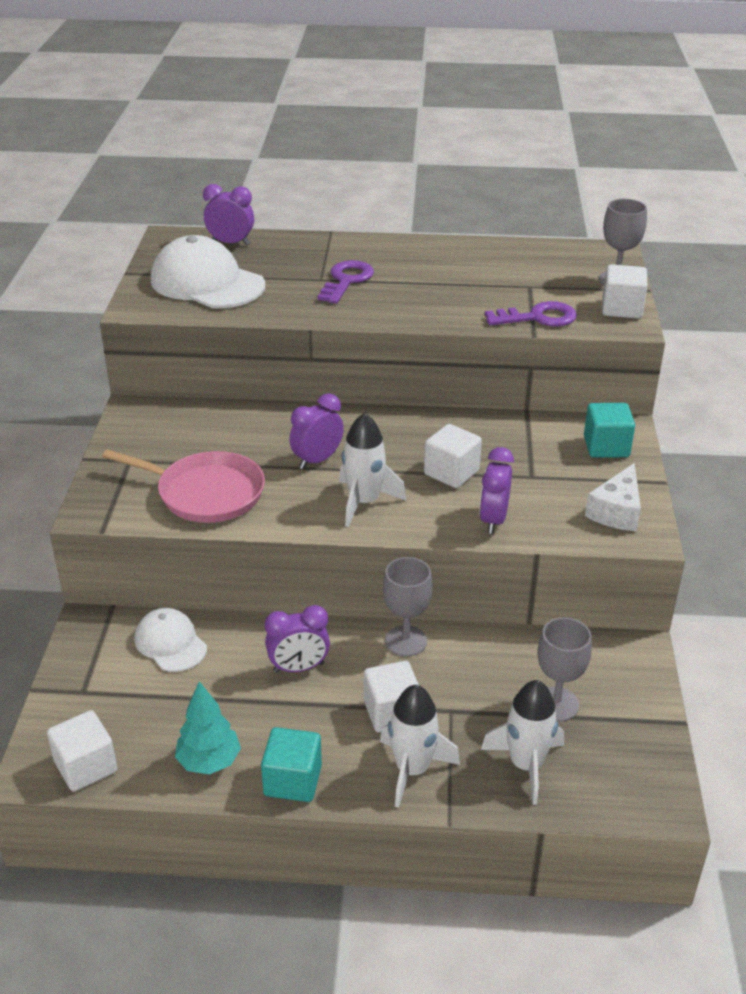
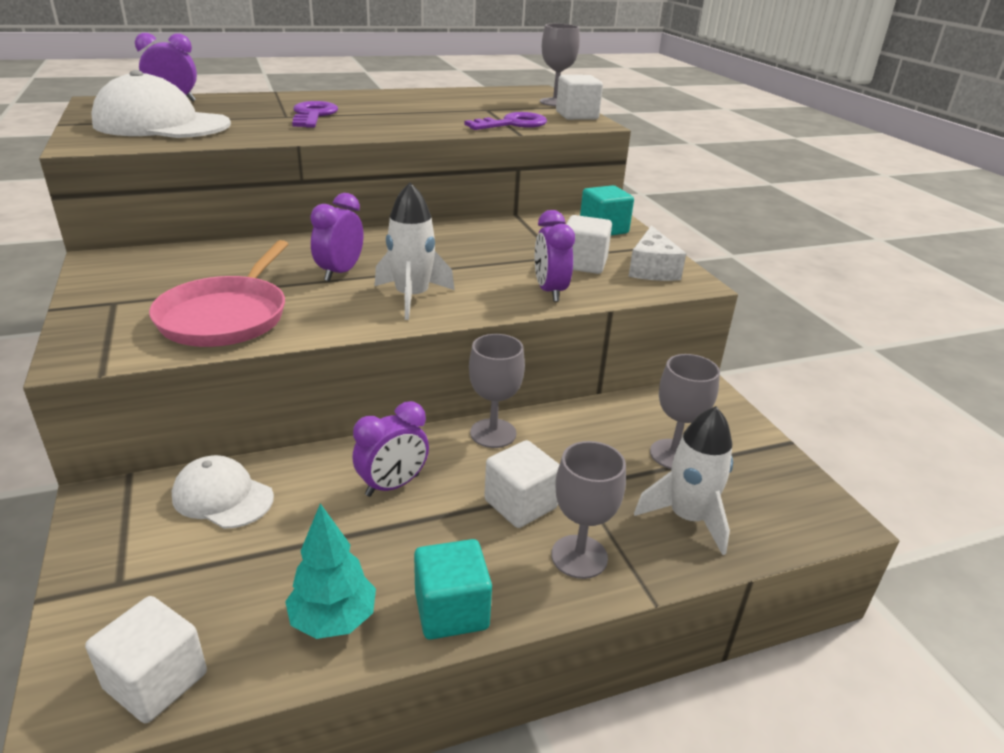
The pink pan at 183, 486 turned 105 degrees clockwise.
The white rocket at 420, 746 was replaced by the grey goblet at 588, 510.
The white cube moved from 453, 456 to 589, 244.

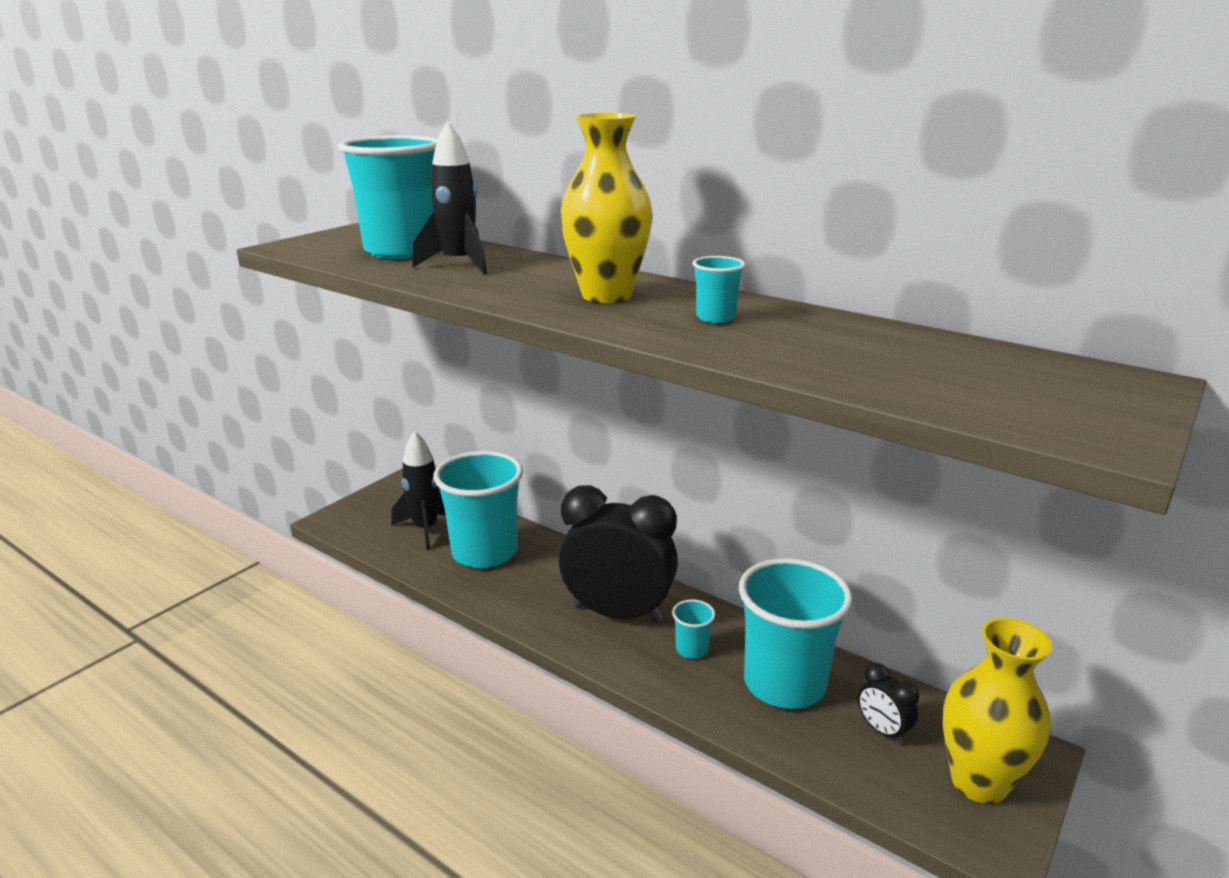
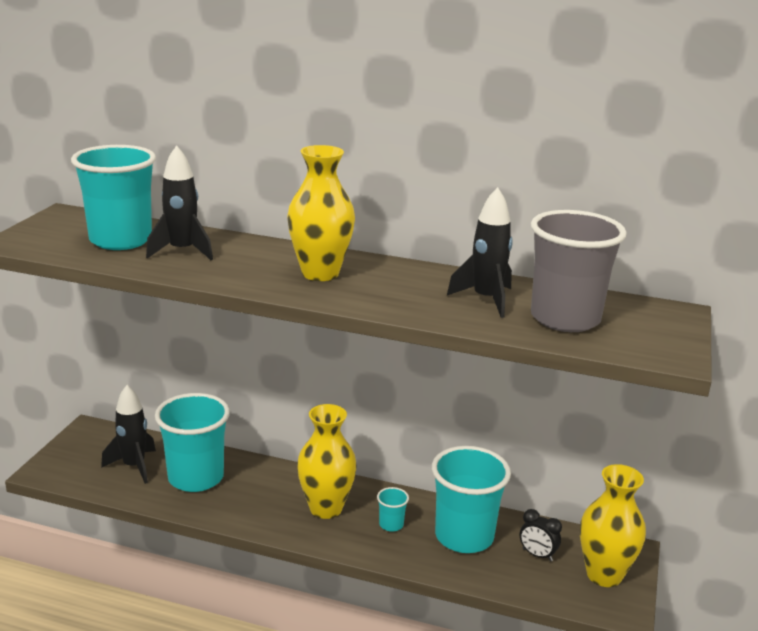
The black clock at 618, 554 was replaced by the yellow vase at 327, 461.
The black rocket at 480, 252 appeared.
The grey cup at 579, 271 appeared.
The turquoise cup at 718, 289 disappeared.

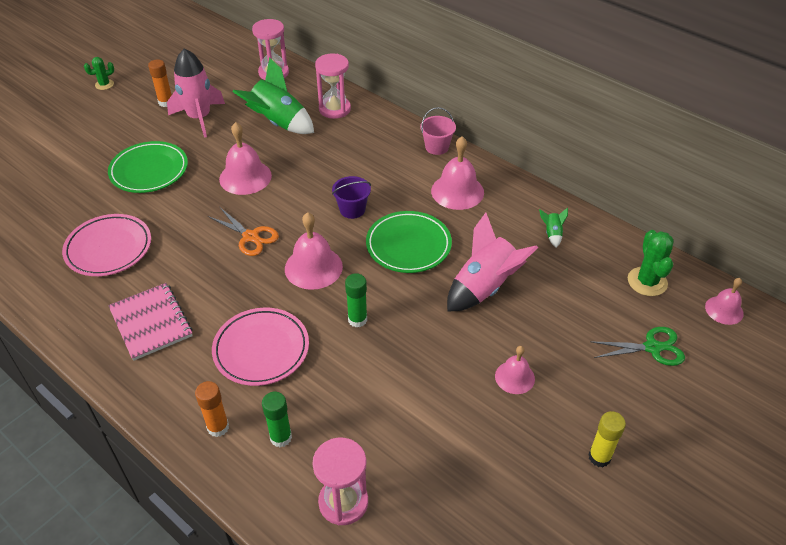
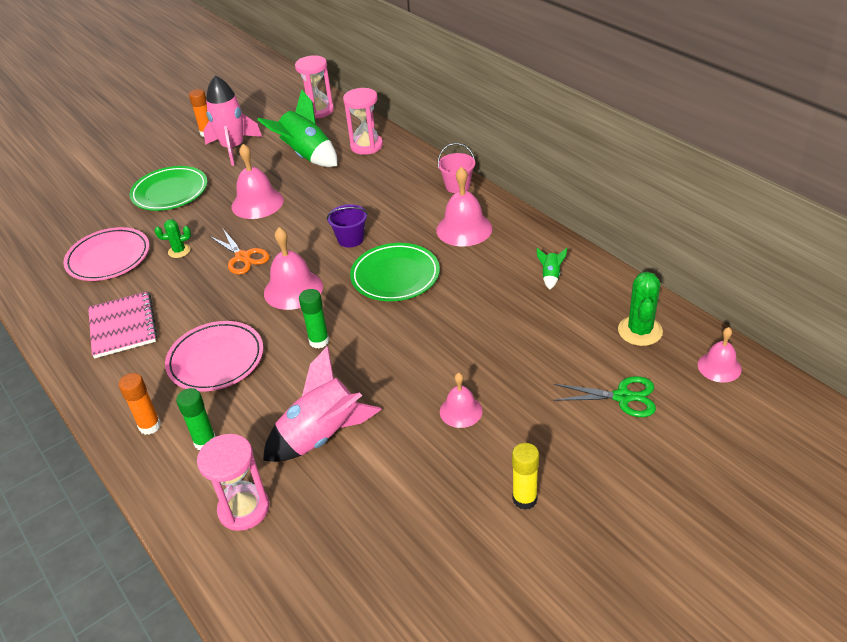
The green cactus moved from 99, 73 to 173, 238.
The pink rocket moved from 492, 262 to 322, 404.

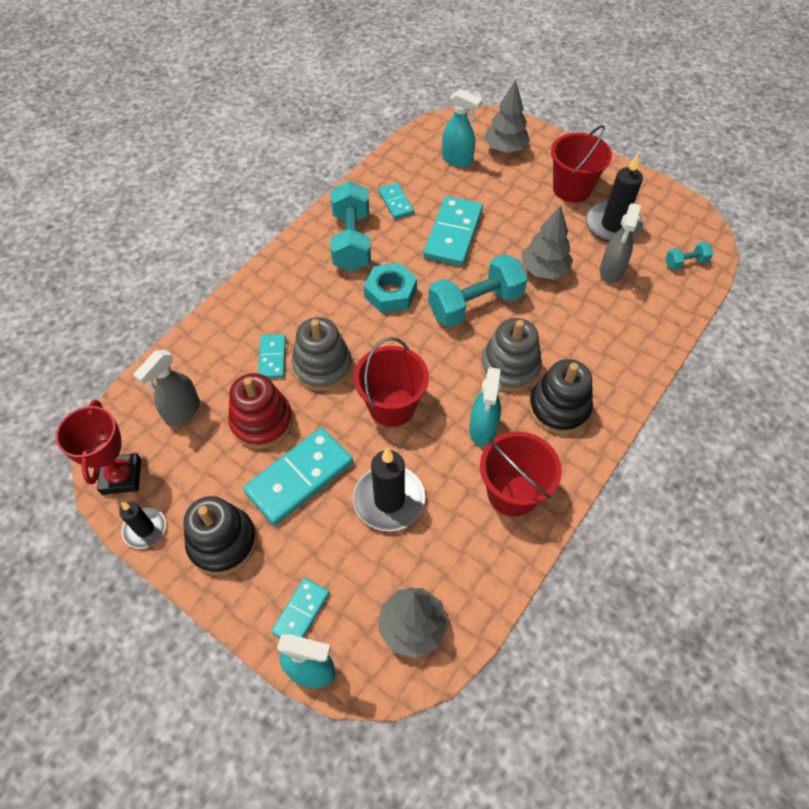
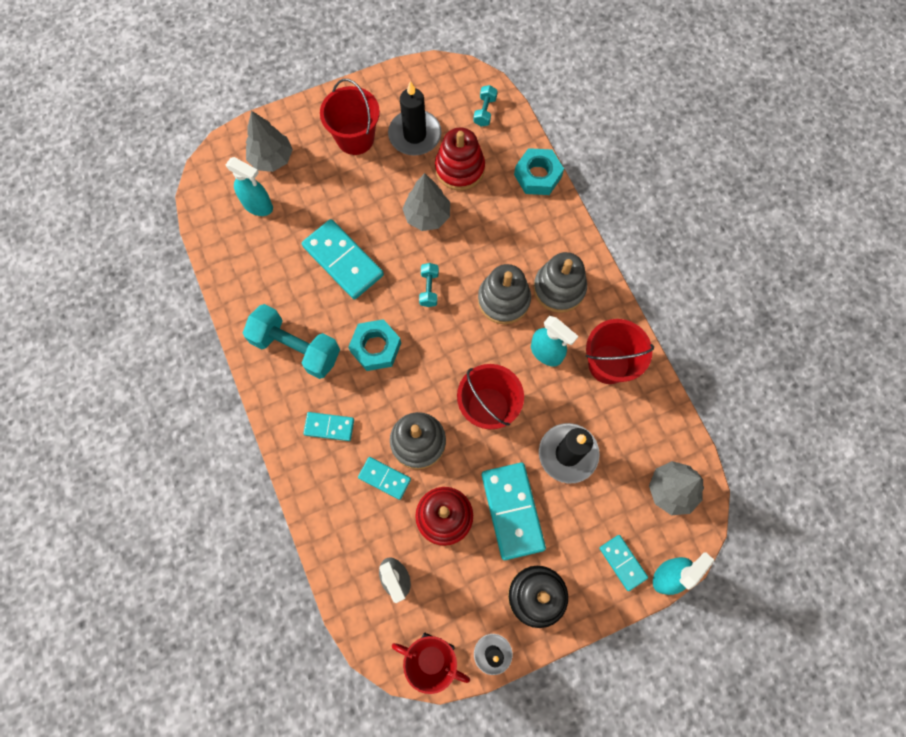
The turquoise spray bottle at 462, 128 turned 60 degrees clockwise.
The turquoise domino moved from 396, 201 to 328, 426.
The turquoise dumbbell at 478, 290 changed to 0.47 times the size.
The grey spray bottle at 620, 243 was replaced by the red stacking toy at 460, 158.
The turquoise nut at 539, 171 appeared.
The black stacking toy at 561, 396 became the grey stacking toy at 560, 282.

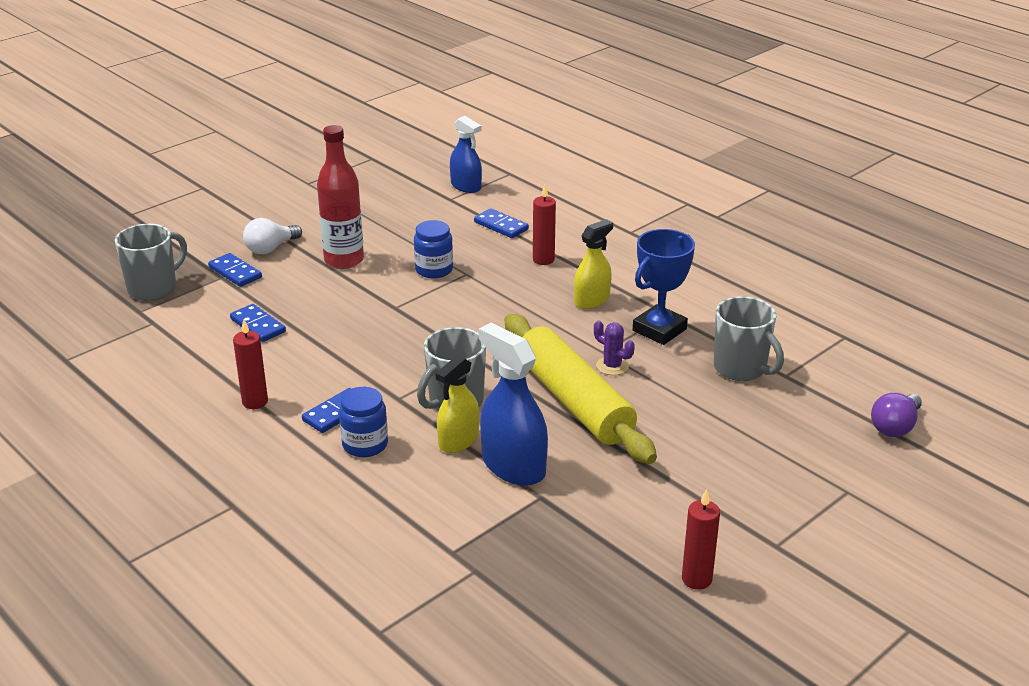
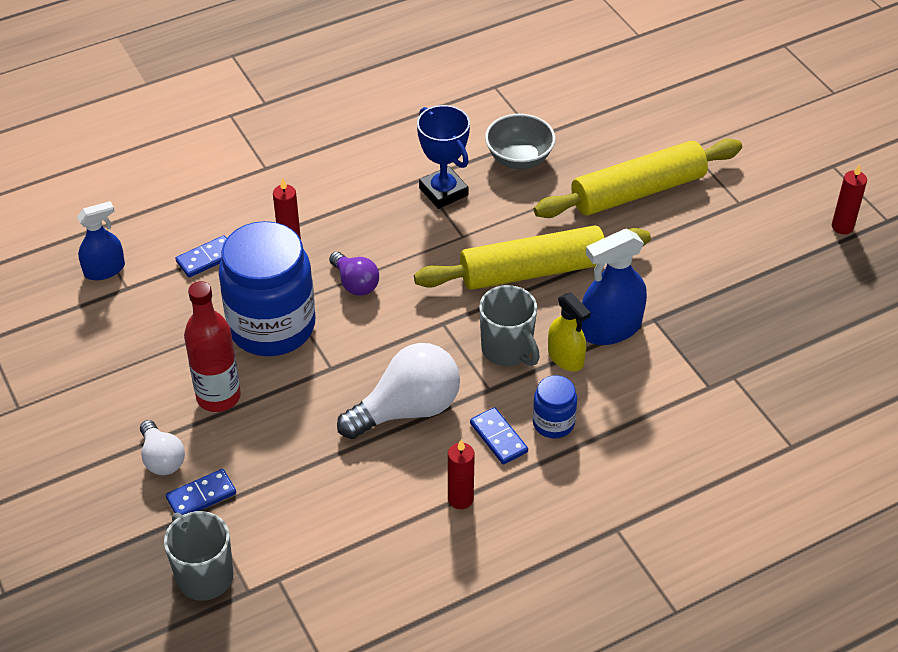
The blue jar at 433, 249 changed to 2.18 times the size.
The purple light bulb moved from 896, 415 to 354, 273.
The white light bulb at 398, 391 appeared.
The grey mug at 749, 338 was replaced by the grey bowl at 520, 141.
The yellow rolling pin at 638, 178 appeared.
The red candle moved from 701, 539 to 849, 199.
The blue domino at 258, 323 disappeared.
The yellow spray bottle at 593, 264 disappeared.
The purple cactus at 614, 348 disappeared.

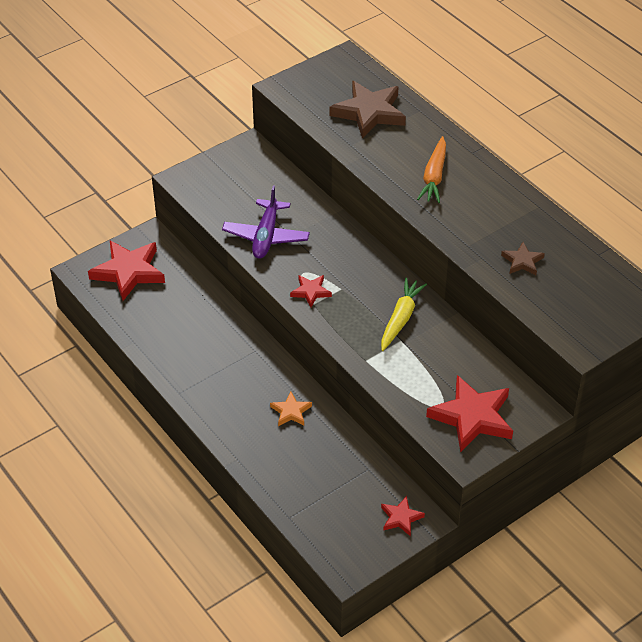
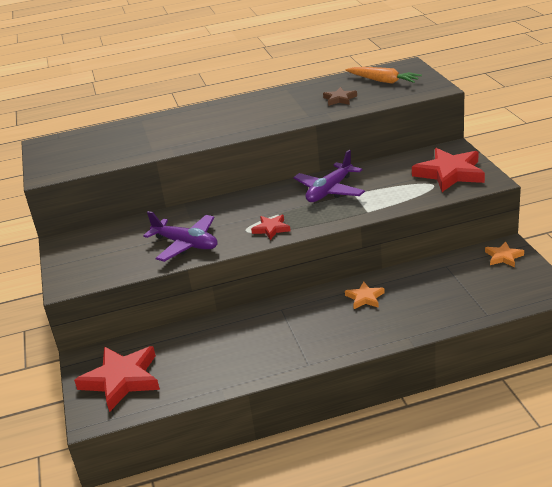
The yellow carrot at 404, 314 was replaced by the purple plane at 329, 176.
The orange carrot moved from 431, 169 to 384, 75.
The red star at 403, 516 became the orange star at 504, 254.
The brown star at 368, 110 disappeared.

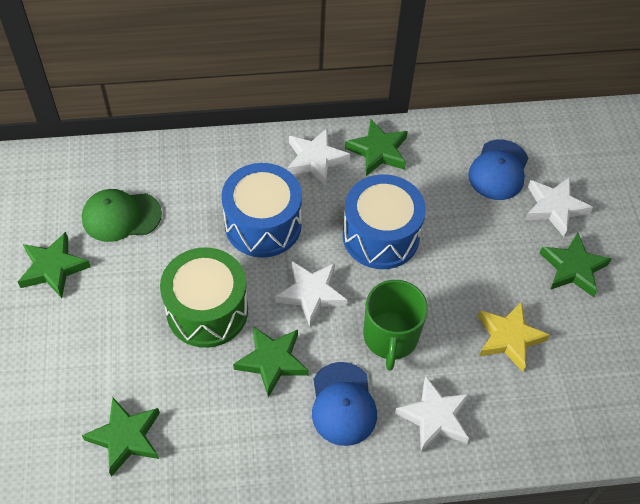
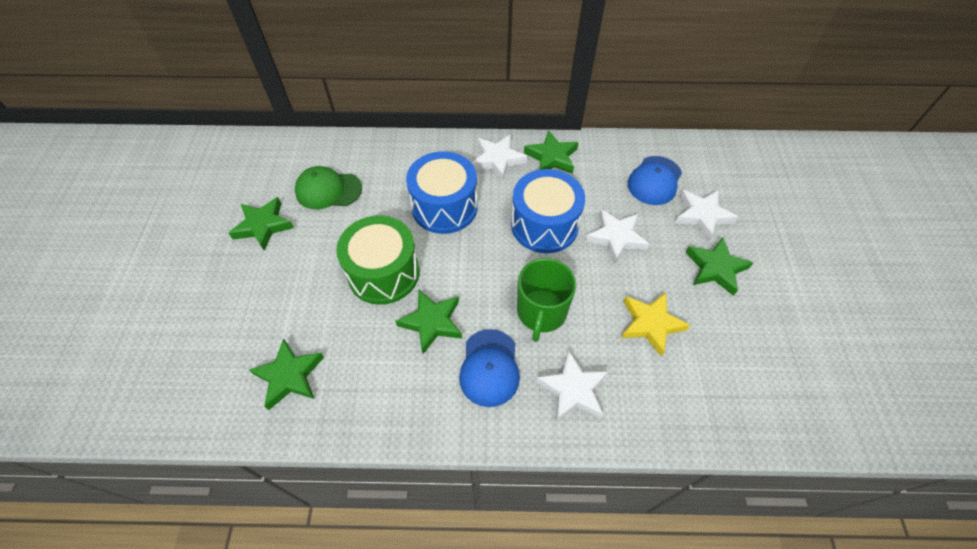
The white star moved from 311, 293 to 617, 236.

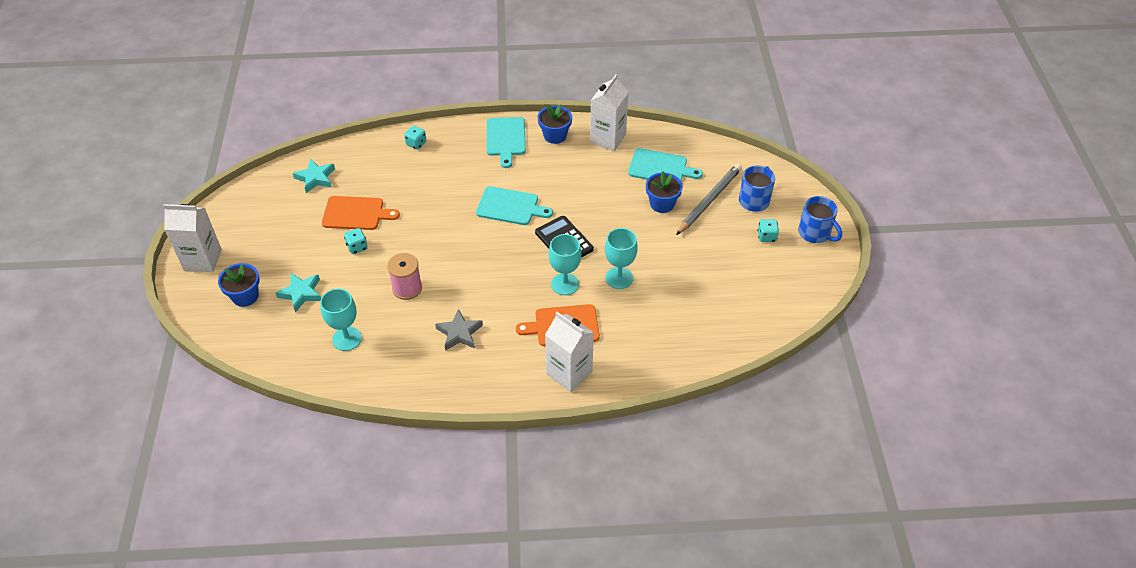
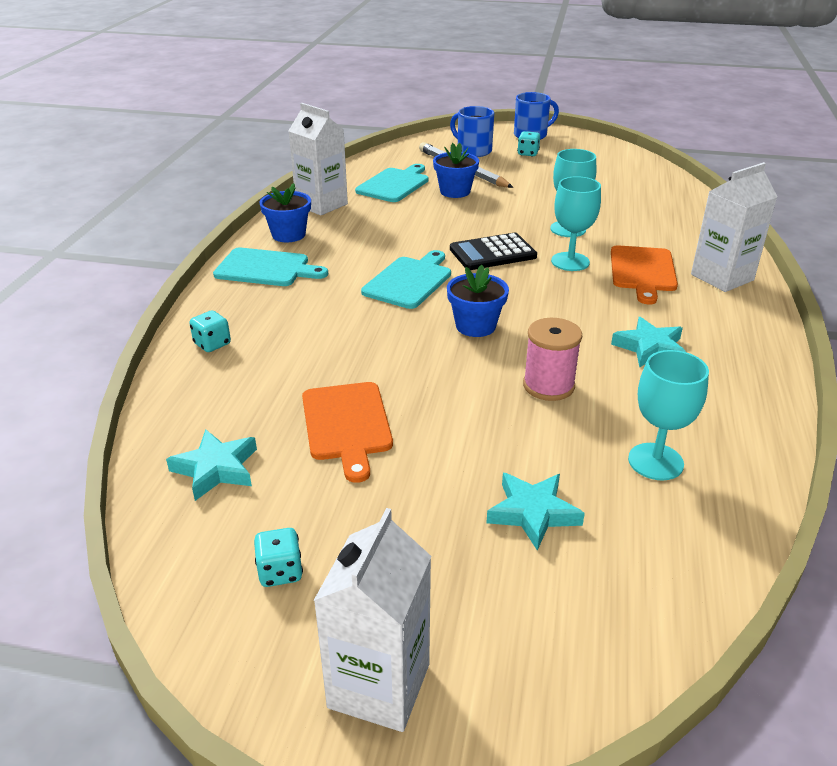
The turquoise dice moved from 356, 241 to 278, 557.
The orange cutting board at 361, 213 turned 150 degrees clockwise.
The blue flower pot moved from 239, 285 to 478, 301.
The grey star at 459, 330 became the turquoise star at 648, 342.

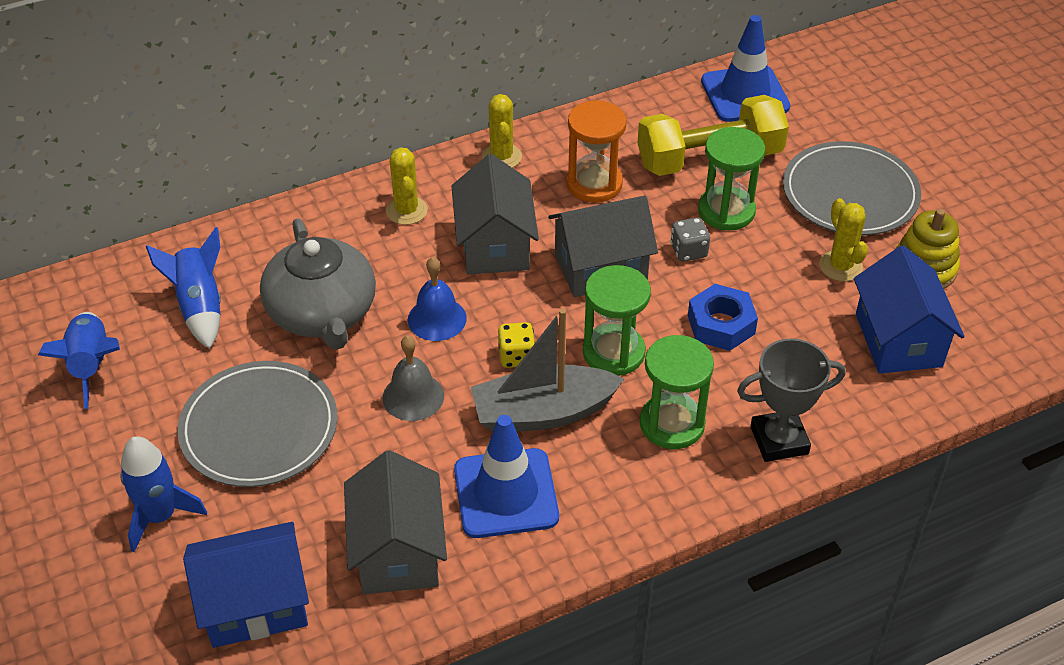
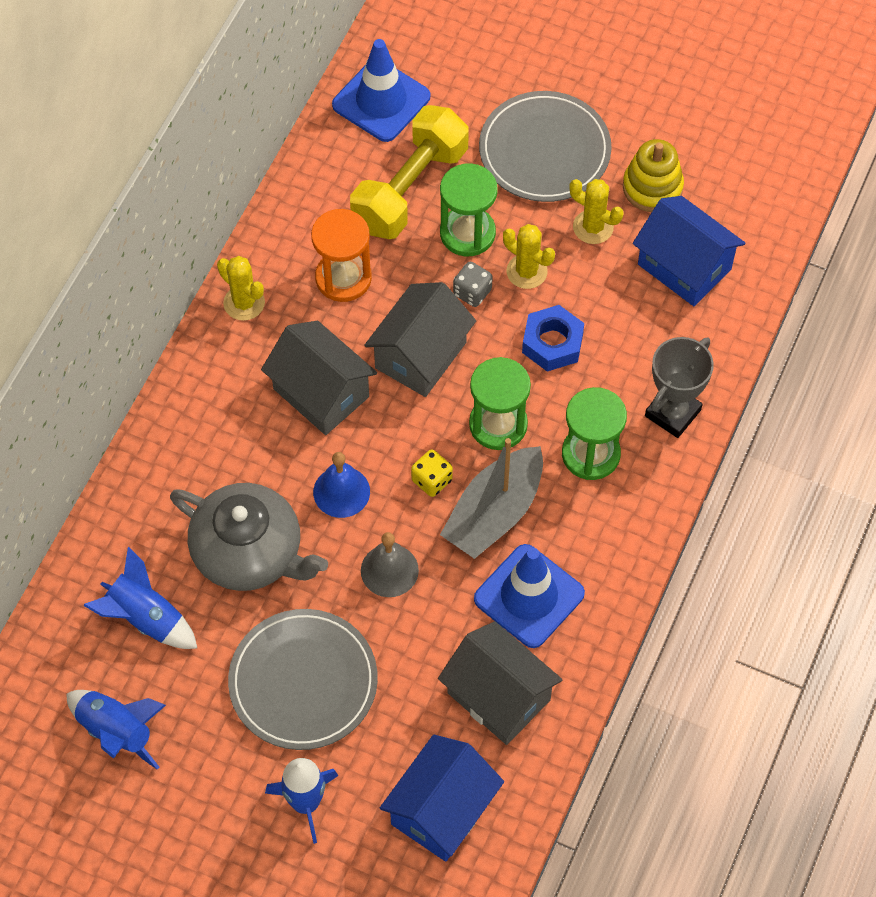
The yellow cactus moved from 407, 186 to 529, 256.

